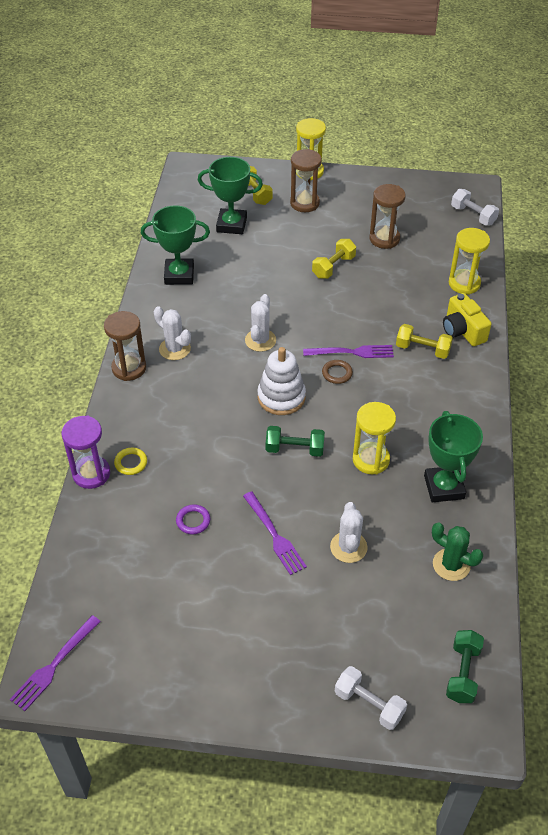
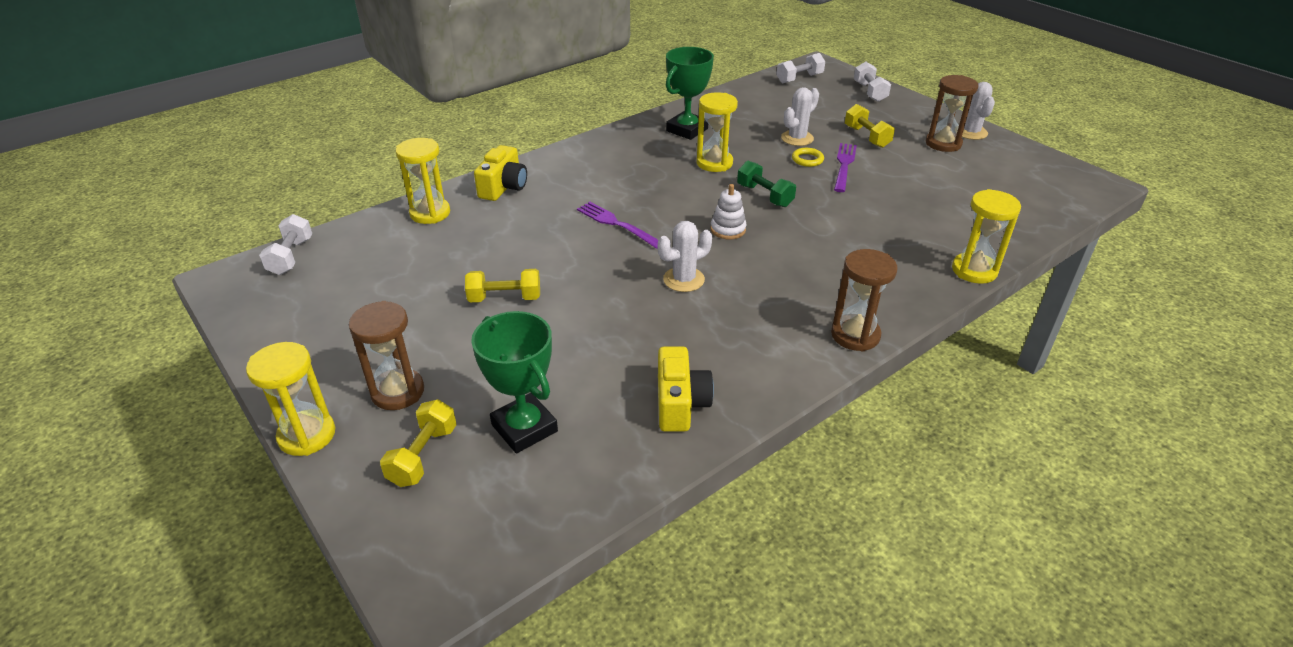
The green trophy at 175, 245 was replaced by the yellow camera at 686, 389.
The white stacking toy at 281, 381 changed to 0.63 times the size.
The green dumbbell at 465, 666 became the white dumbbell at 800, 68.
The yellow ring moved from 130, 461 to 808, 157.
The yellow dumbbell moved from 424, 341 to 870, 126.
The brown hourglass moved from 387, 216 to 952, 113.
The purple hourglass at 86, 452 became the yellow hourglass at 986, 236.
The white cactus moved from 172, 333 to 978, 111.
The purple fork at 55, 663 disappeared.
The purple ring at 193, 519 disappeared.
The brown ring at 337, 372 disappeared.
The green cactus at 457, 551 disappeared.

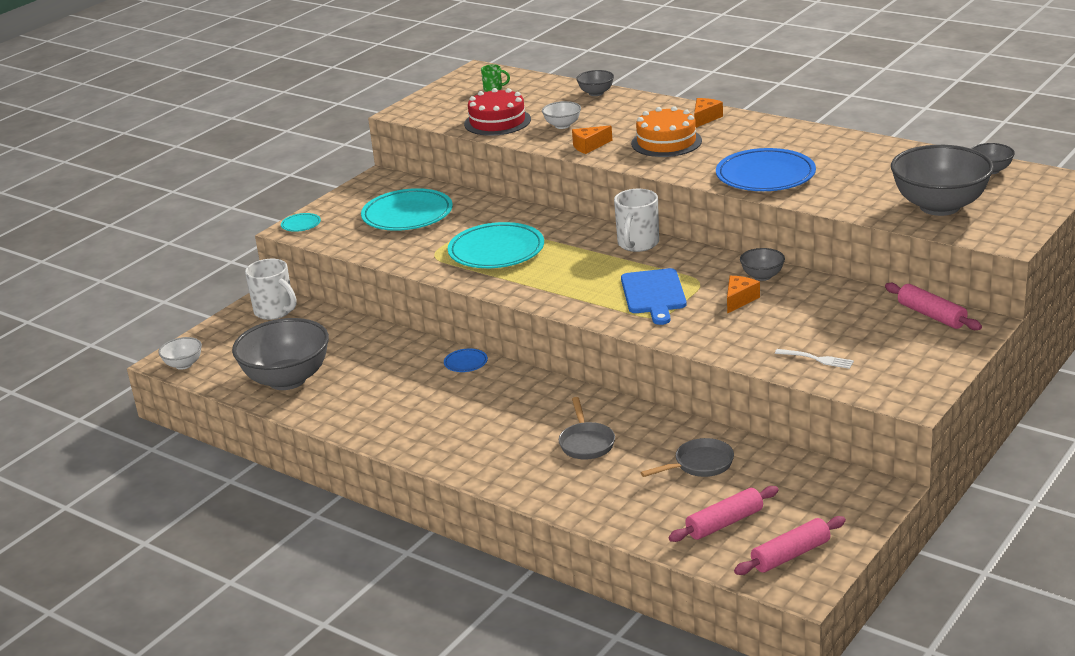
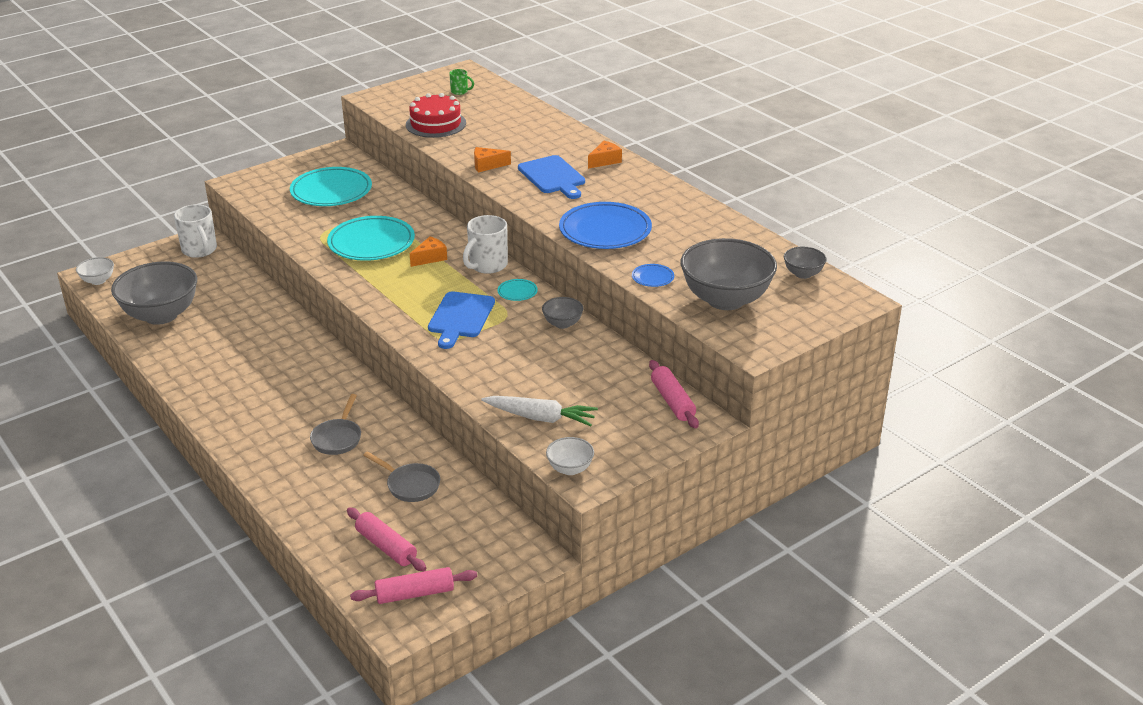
The pink rolling pin at 724, 514 turned 60 degrees clockwise.
The grey pan at 687, 457 turned 45 degrees clockwise.
The orange cheese moved from 743, 295 to 428, 252.
The white fork at 814, 359 was replaced by the white carrot at 539, 411.
The turquoise plate moved from 301, 222 to 518, 290.
The orange cake at 666, 131 was replaced by the blue cutting board at 551, 177.
The white bowl moved from 561, 115 to 570, 456.
The blue plate moved from 466, 360 to 653, 275.
The grey bowl at 595, 83 disappeared.

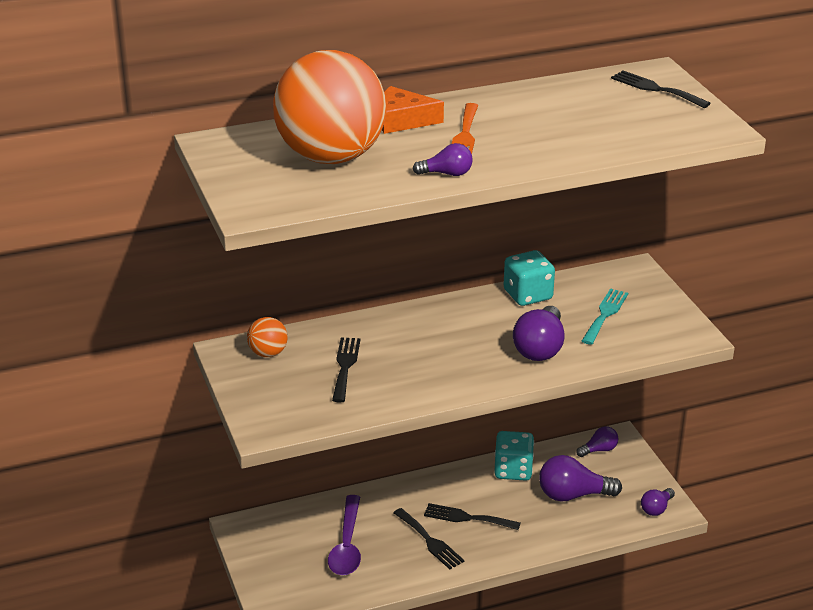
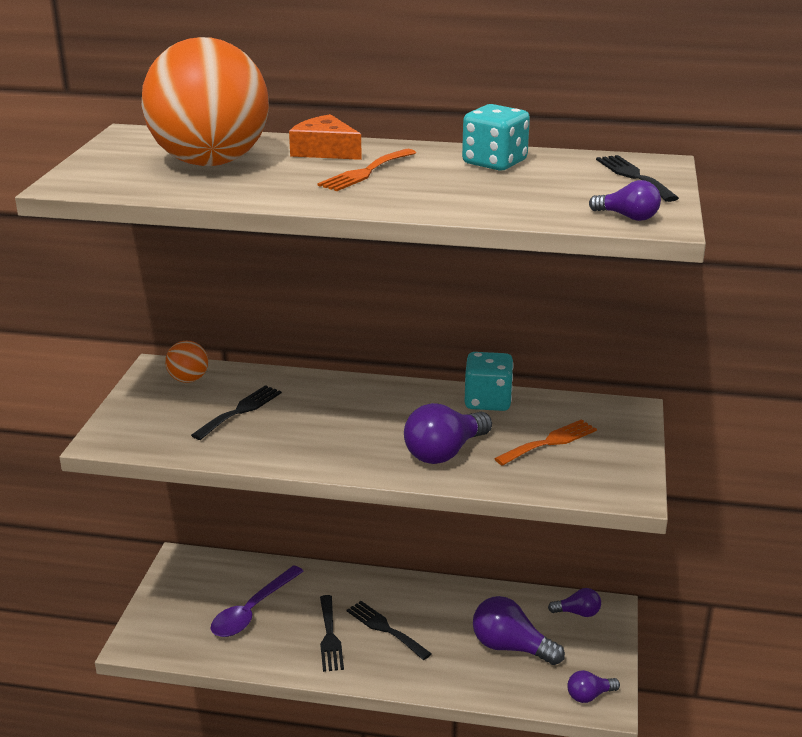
The turquoise dice moved from 514, 456 to 496, 137.
The turquoise fork at 605, 316 became the orange fork at 545, 442.
The purple light bulb moved from 443, 159 to 625, 200.

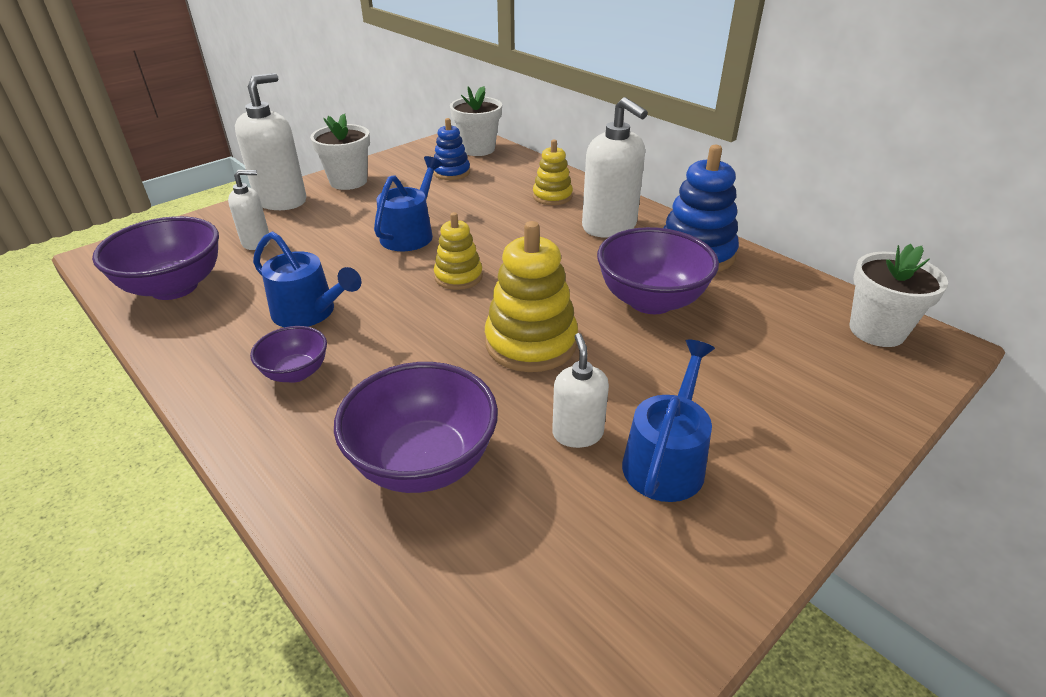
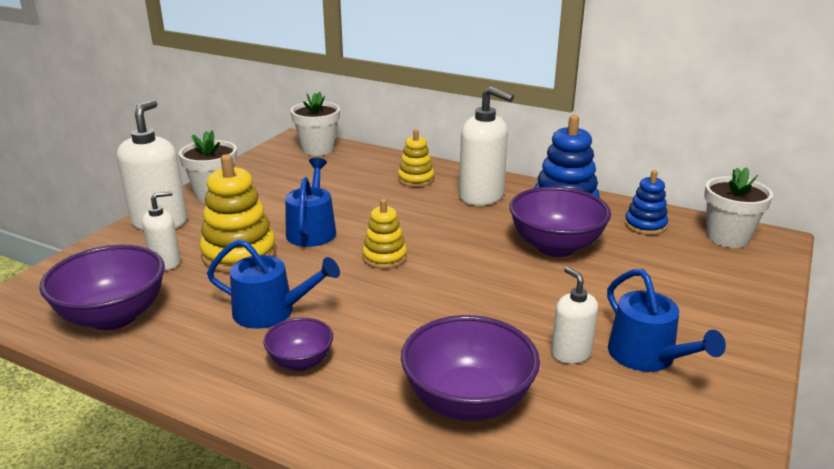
The yellow stacking toy moved from 531, 296 to 237, 213.
The blue watering can at 668, 421 turned 150 degrees clockwise.
The blue stacking toy moved from 451, 149 to 646, 202.

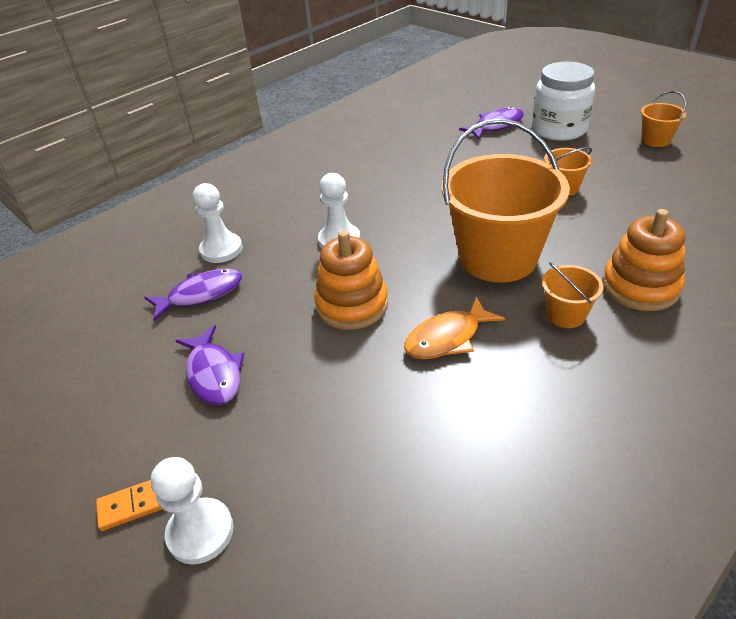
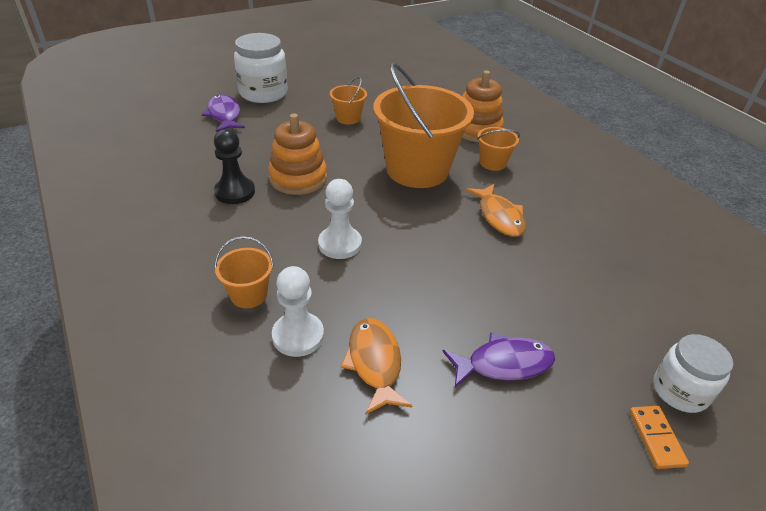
The black pawn at 234, 166 appeared.
The orange bucket moved from 663, 119 to 244, 272.
The orange stacking toy moved from 351, 280 to 297, 154.
The purple fish at 193, 295 became the orange fish at 376, 366.
The white pawn at 192, 511 was replaced by the white jar at 693, 373.

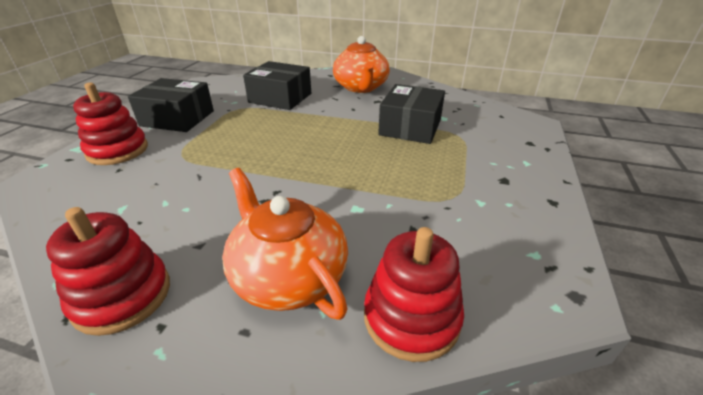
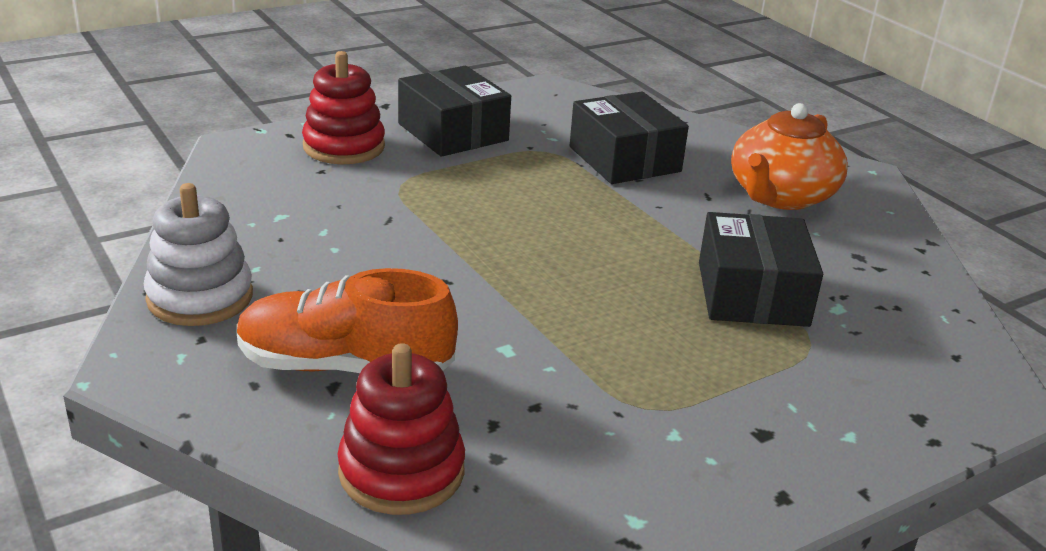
The red stacking toy at 108, 271 became the white stacking toy at 198, 254.
The orange teapot at 285, 244 was replaced by the orange shoe at 347, 320.
The black box at 411, 114 turned 60 degrees counterclockwise.

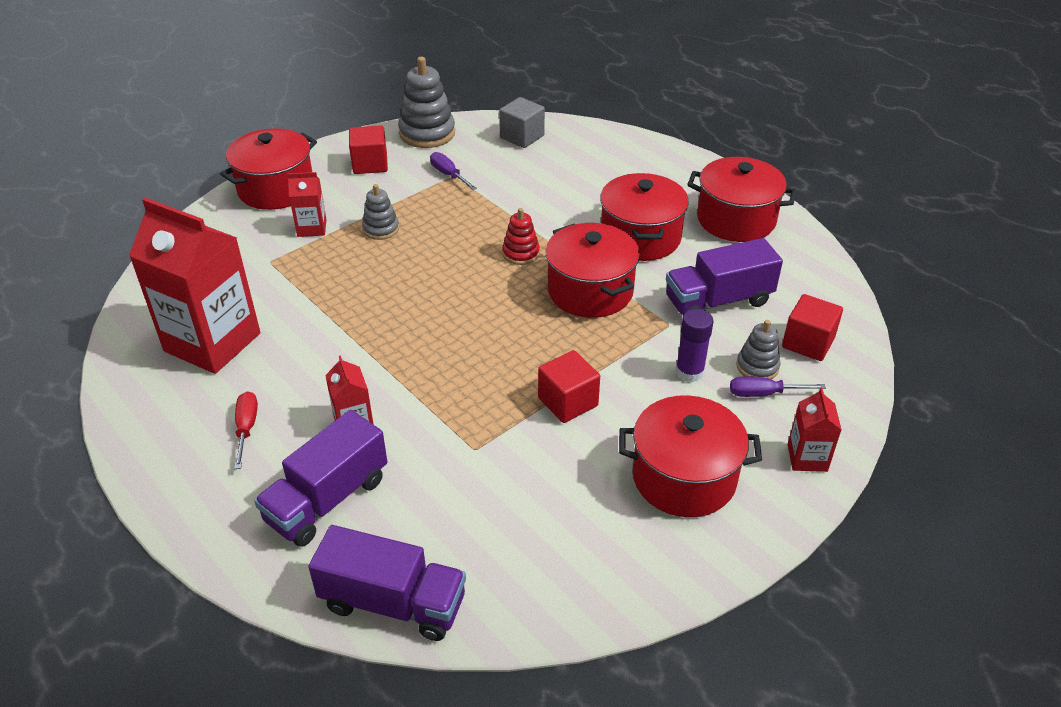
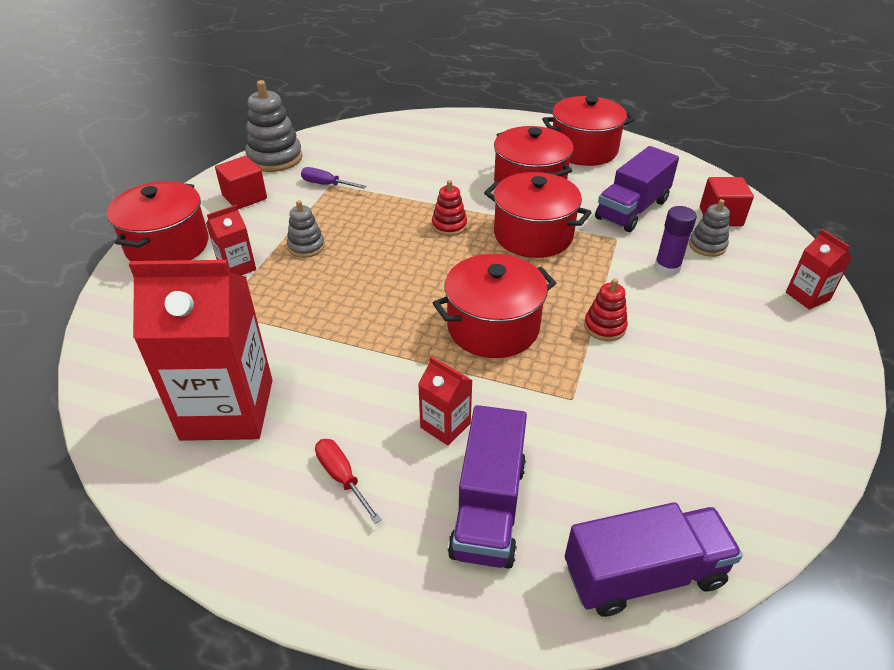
The red pot moved from 690, 456 to 494, 306.
The red cube at 569, 386 was replaced by the red stacking toy at 606, 309.
The grey cube at 522, 122 disappeared.
The purple screwdriver at 778, 387 disappeared.

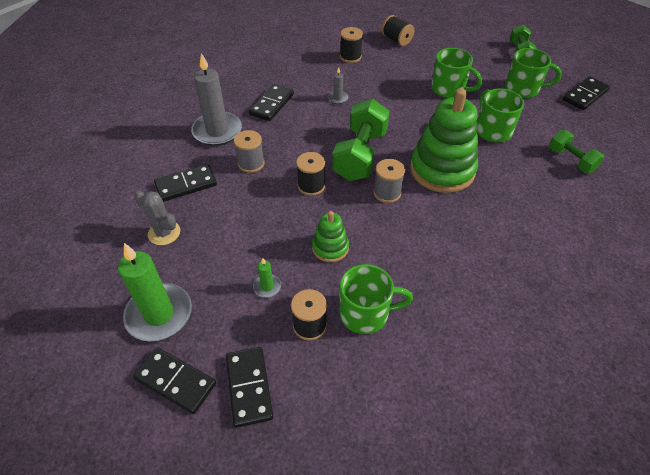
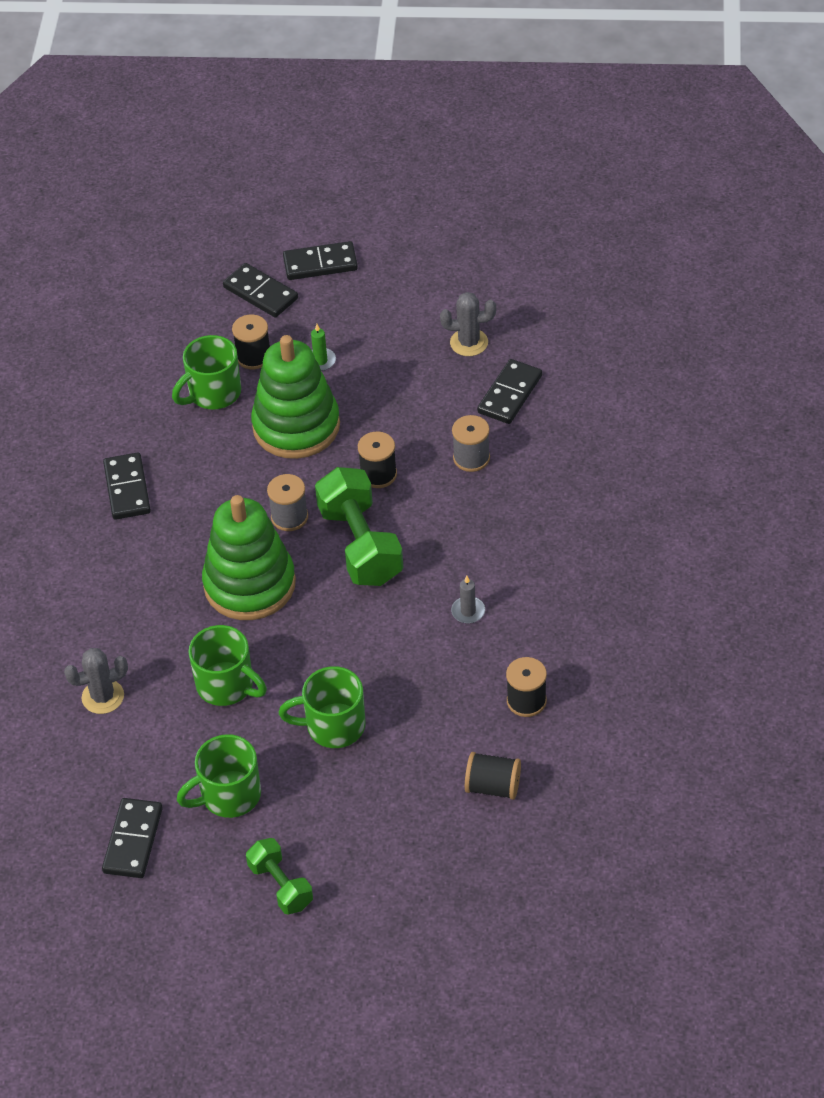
The green dumbbell at 576, 151 was replaced by the grey cactus at 96, 681.
The black domino moved from 271, 102 to 127, 486.
The green stacking toy at 330, 236 changed to 1.99 times the size.
The green candle at 155, 292 disappeared.
The grey candle at 216, 99 disappeared.

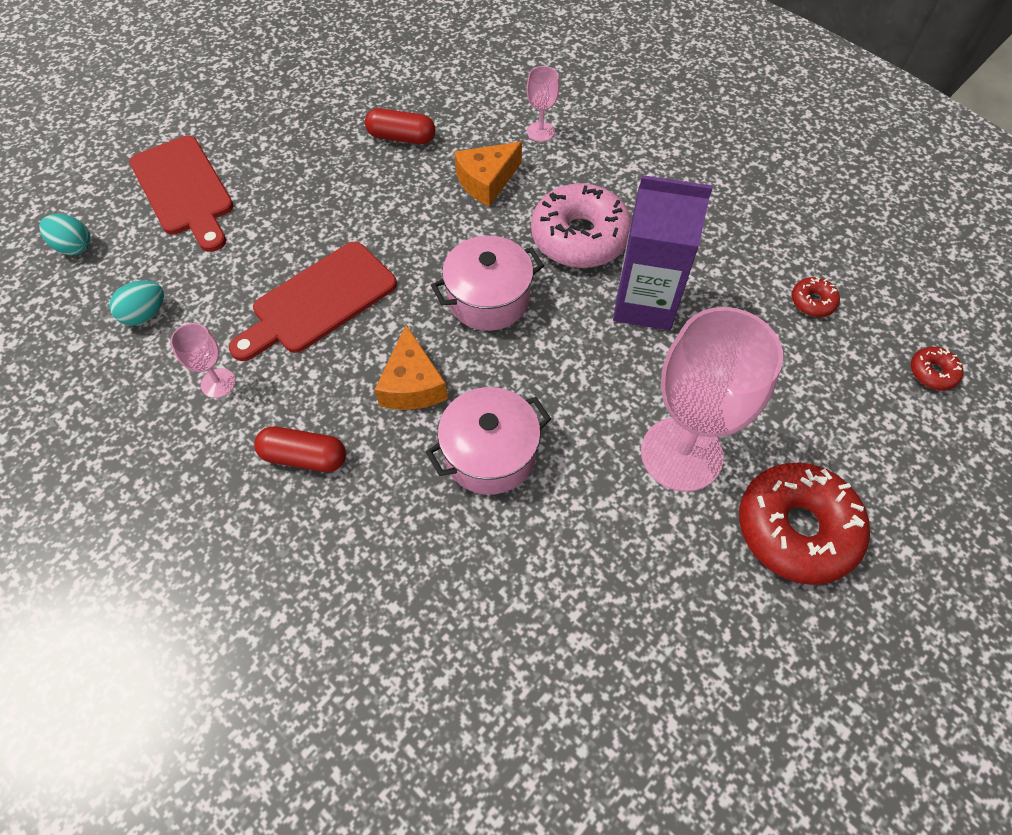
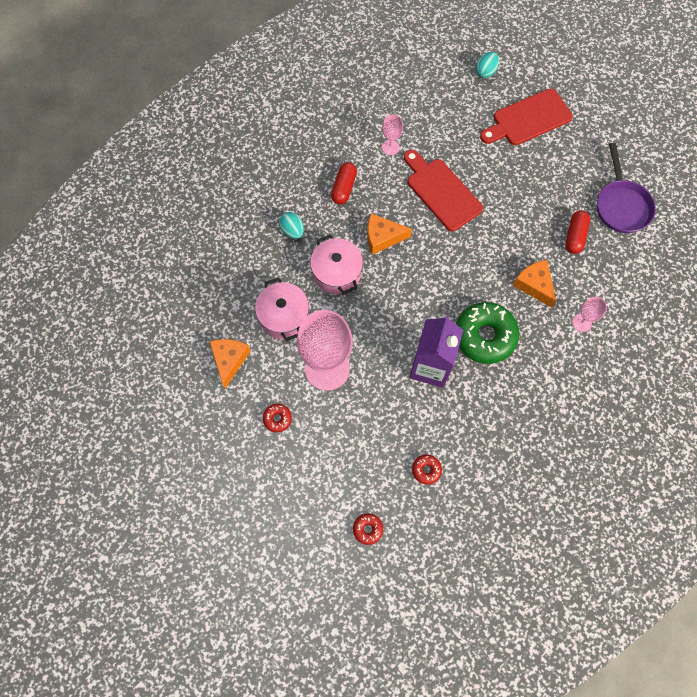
The orange cheese at 230, 364 appeared.
The pink pot moved from 487, 283 to 282, 309.
The red donut at 804, 524 changed to 0.44 times the size.
The turquoise egg moved from 136, 303 to 291, 225.
The pink donut at 581, 225 became the green donut at 487, 333.
The purple pan at 626, 188 appeared.

